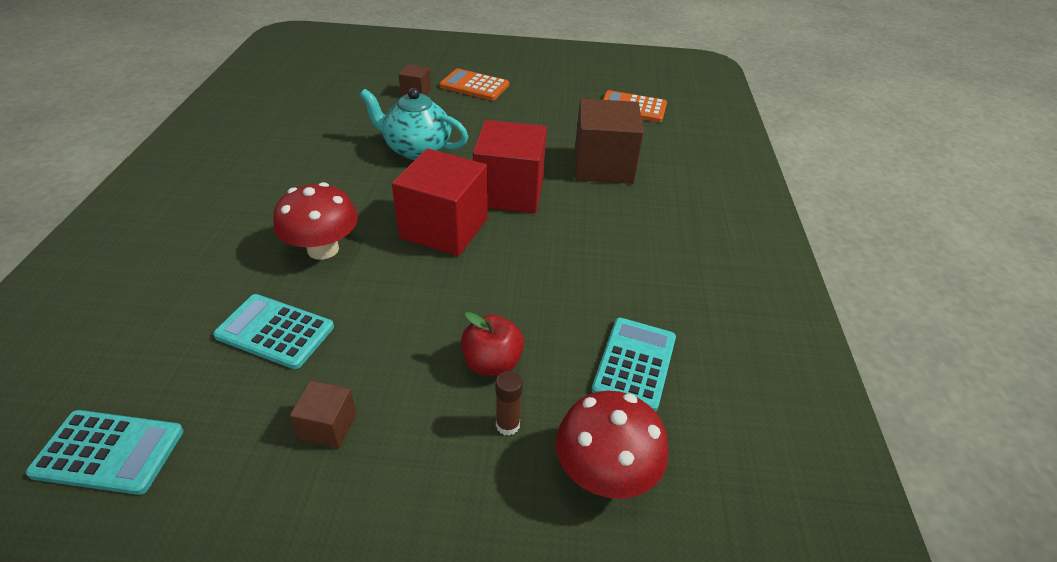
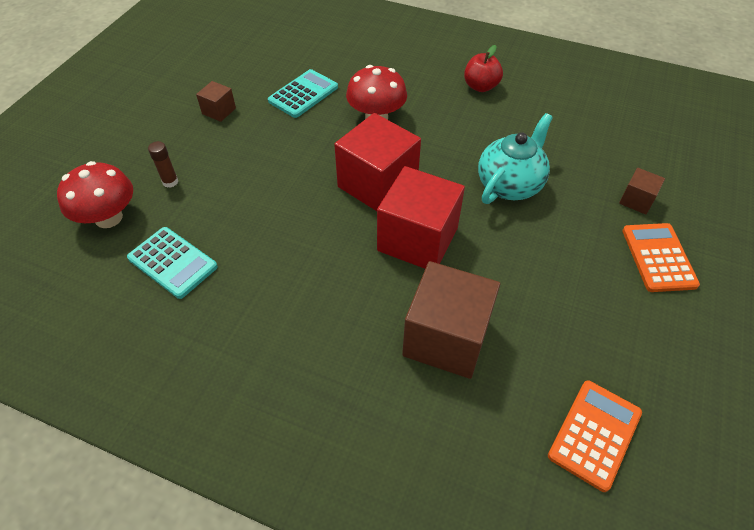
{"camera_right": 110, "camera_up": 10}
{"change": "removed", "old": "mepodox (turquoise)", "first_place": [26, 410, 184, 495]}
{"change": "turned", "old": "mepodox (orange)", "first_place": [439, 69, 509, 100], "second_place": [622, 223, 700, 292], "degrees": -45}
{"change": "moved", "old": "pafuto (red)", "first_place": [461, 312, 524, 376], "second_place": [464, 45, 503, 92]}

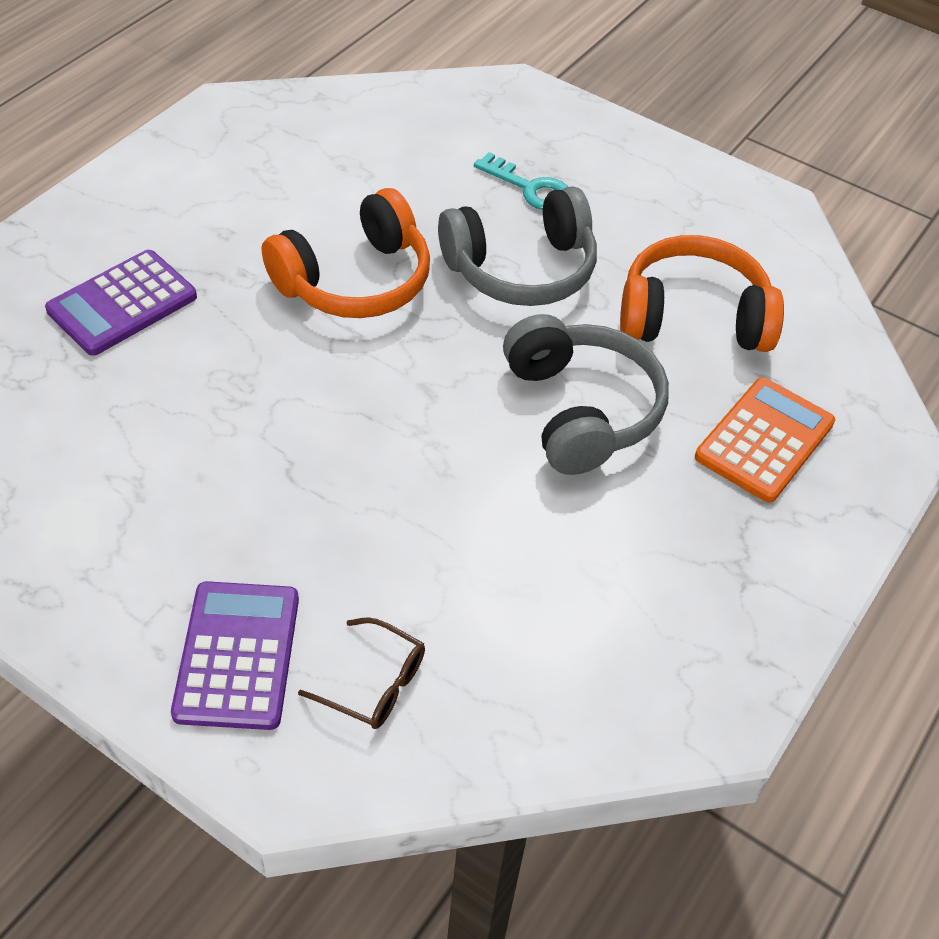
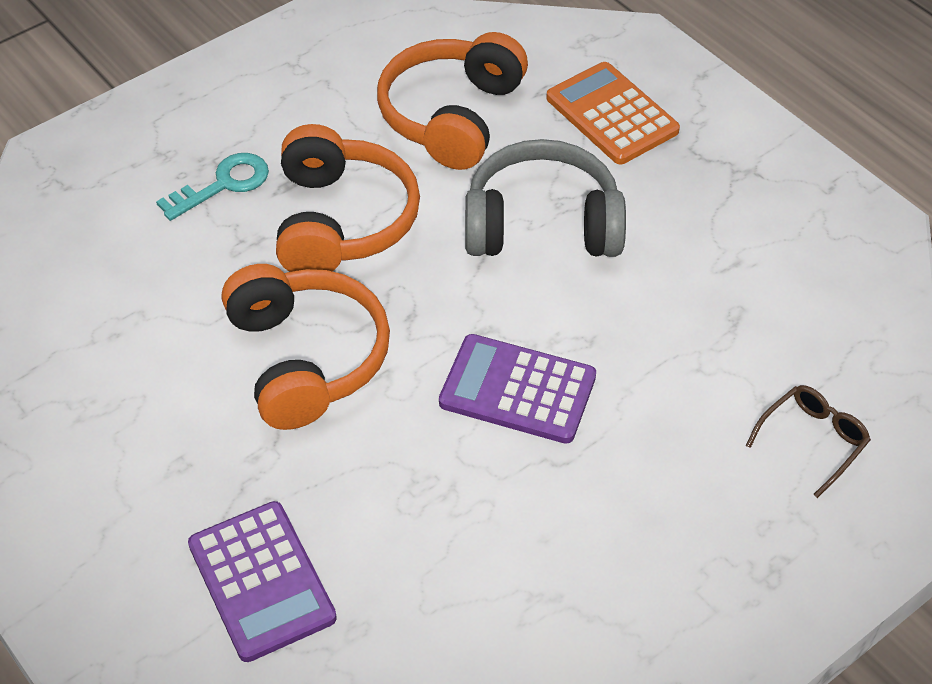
{"camera_right": -70, "camera_up": 0}
{"change": "moved", "old": "mepodox (purple)", "first_place": [171, 581, 299, 730], "second_place": [439, 334, 596, 444]}
{"change": "recoloured", "old": "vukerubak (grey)", "new": "vukerubak (orange)", "first_place": [438, 187, 597, 306], "second_place": [276, 124, 420, 272]}

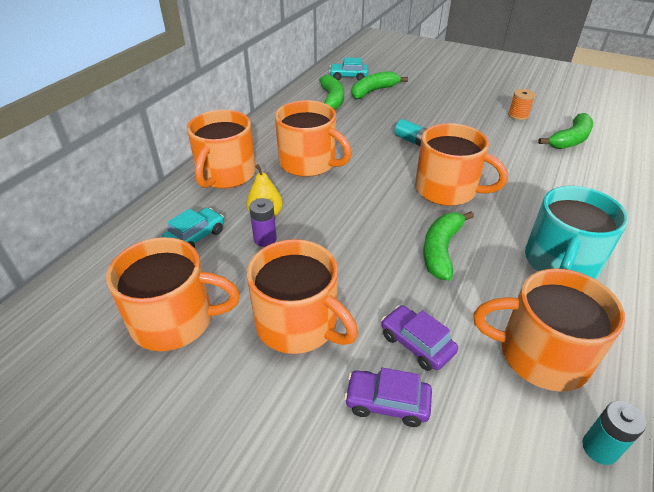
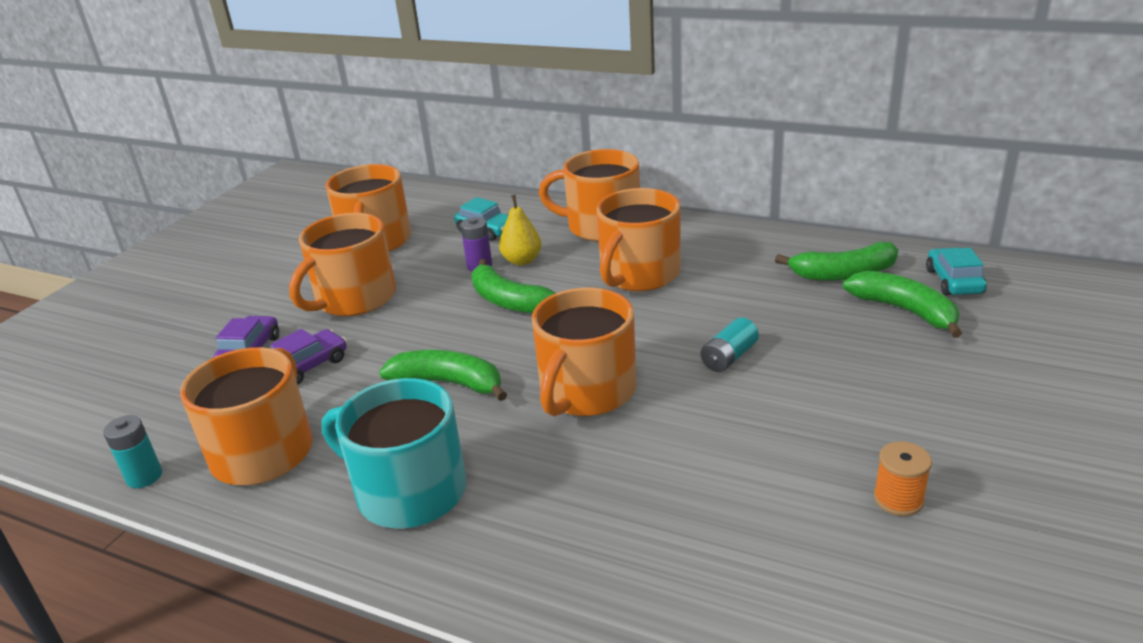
{"camera_right": 90, "camera_up": -10}
{"change": "moved", "old": "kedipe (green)", "first_place": [538, 113, 593, 149], "second_place": [471, 259, 556, 313]}

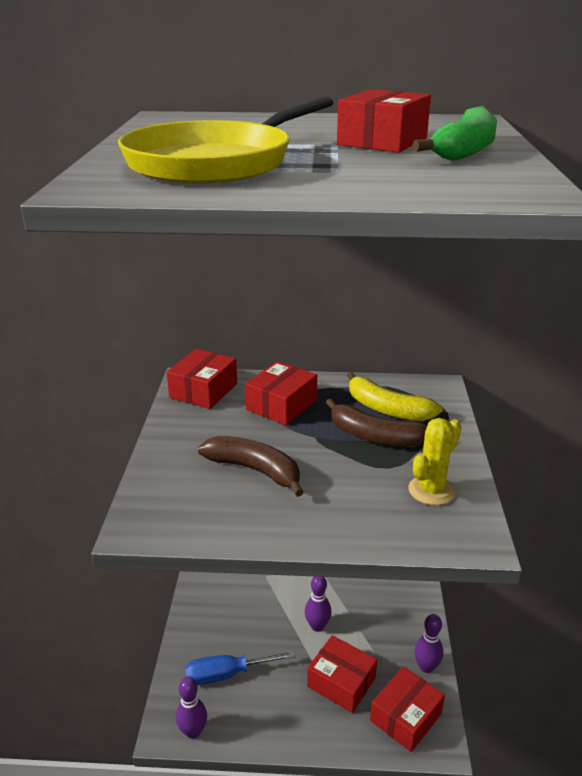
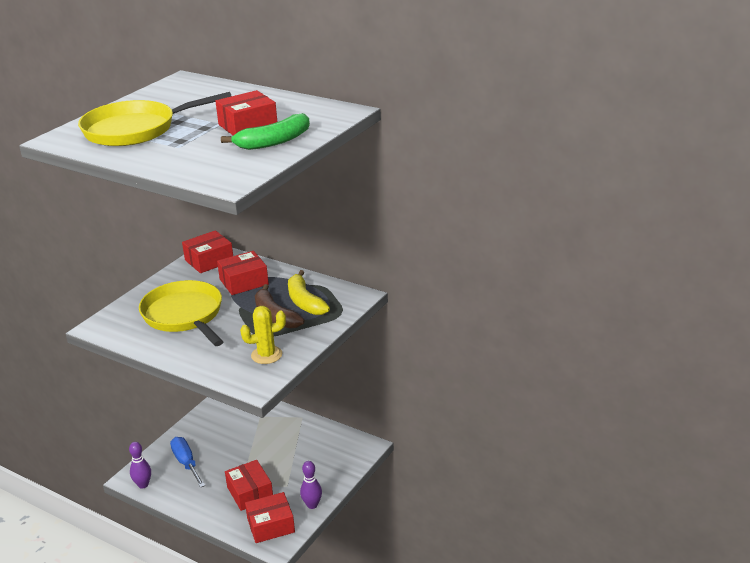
{"camera_right": 30, "camera_up": 0}
{"change": "turned", "old": "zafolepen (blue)", "first_place": [185, 651, 295, 685], "second_place": [170, 437, 205, 488], "degrees": 45}
{"change": "replaced", "old": "kedipe (brown)", "new": "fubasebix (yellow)", "first_place": [198, 436, 304, 497], "second_place": [139, 280, 224, 346]}
{"change": "removed", "old": "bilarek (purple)", "first_place": [305, 576, 331, 632]}

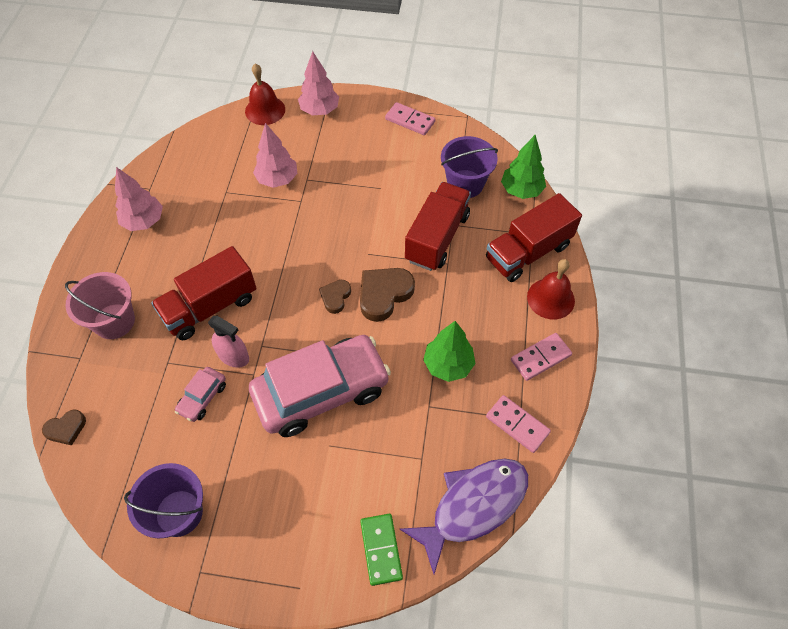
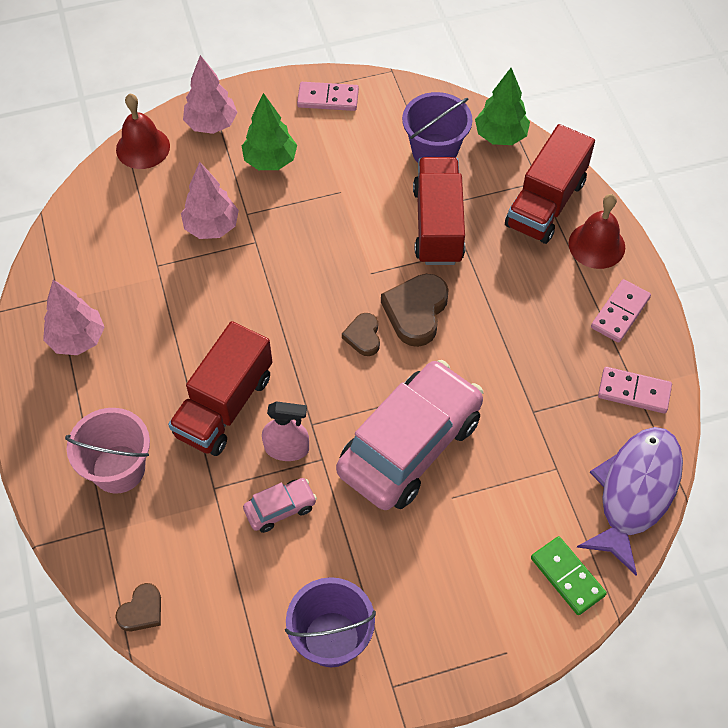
{"camera_right": -25, "camera_up": 0}
{"change": "turned", "old": "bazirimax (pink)", "first_place": [175, 367, 226, 422], "second_place": [243, 478, 317, 533], "degrees": -120}
{"change": "moved", "old": "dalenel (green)", "first_place": [423, 321, 475, 382], "second_place": [242, 93, 297, 170]}

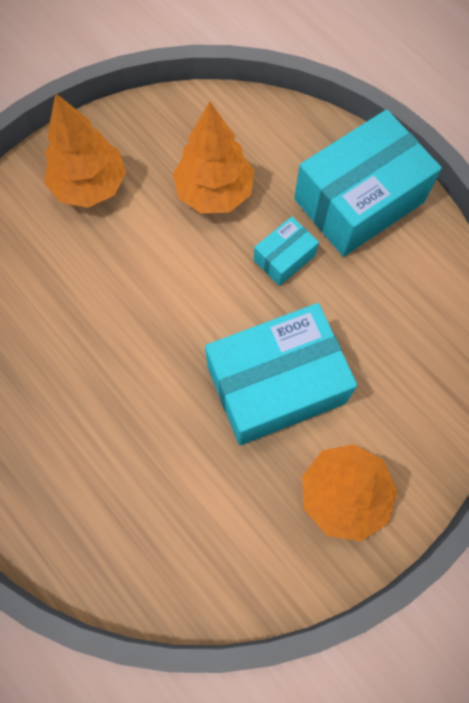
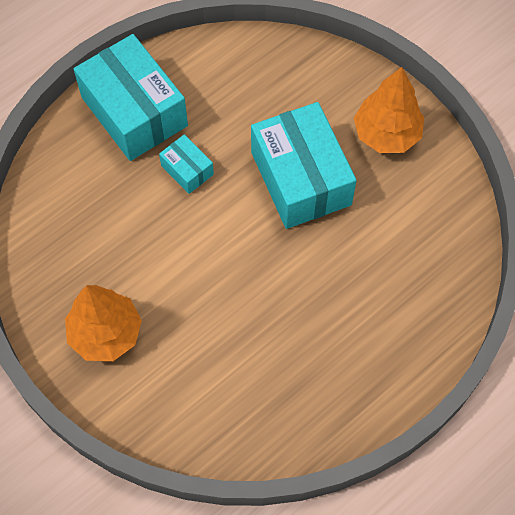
{"camera_right": -90, "camera_up": -5}
{"change": "removed", "old": "dalenel (orange)", "first_place": [173, 102, 254, 213]}

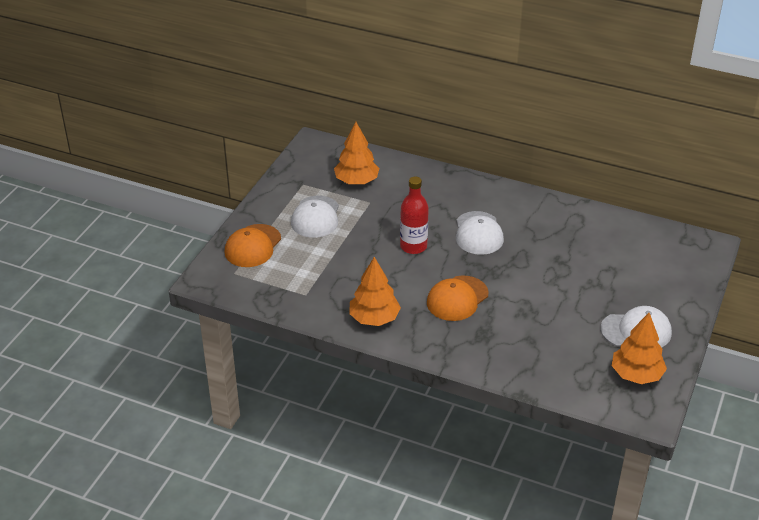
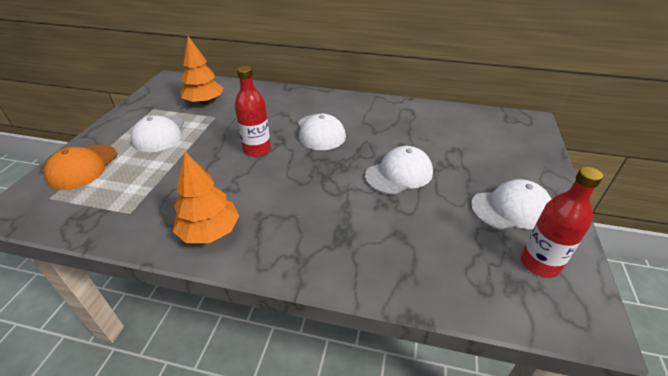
{"camera_right": -10, "camera_up": 0}
{"change": "removed", "old": "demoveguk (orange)", "first_place": [427, 276, 489, 321]}
{"change": "replaced", "old": "dalenel (orange)", "new": "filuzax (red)", "first_place": [612, 313, 667, 384], "second_place": [521, 167, 603, 278]}
{"change": "added", "new": "demoveguk (white)", "second_place": [365, 146, 433, 195]}

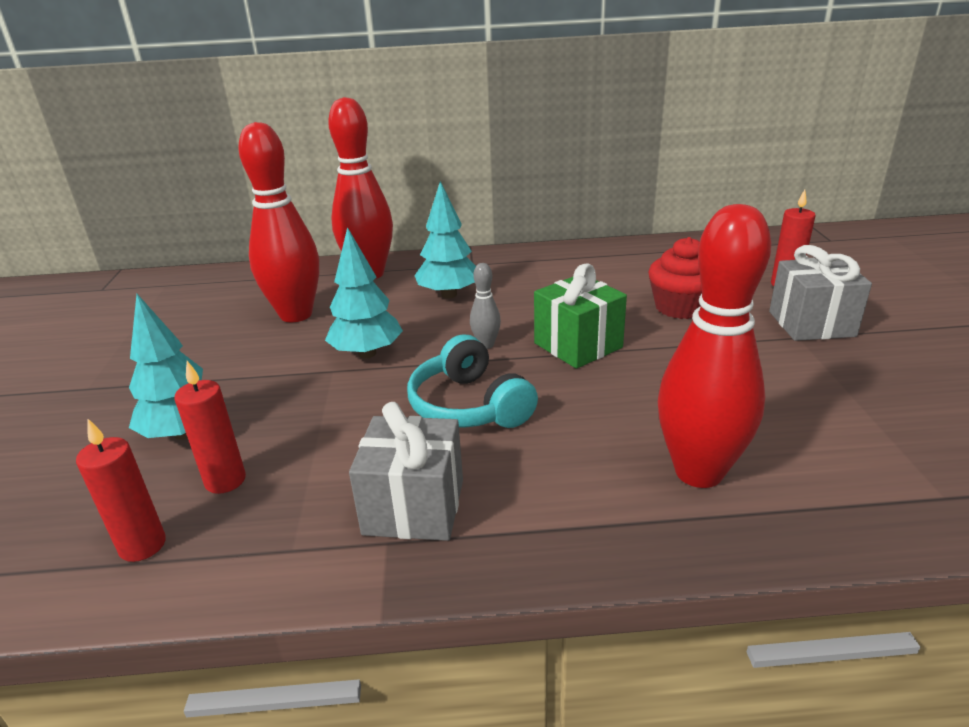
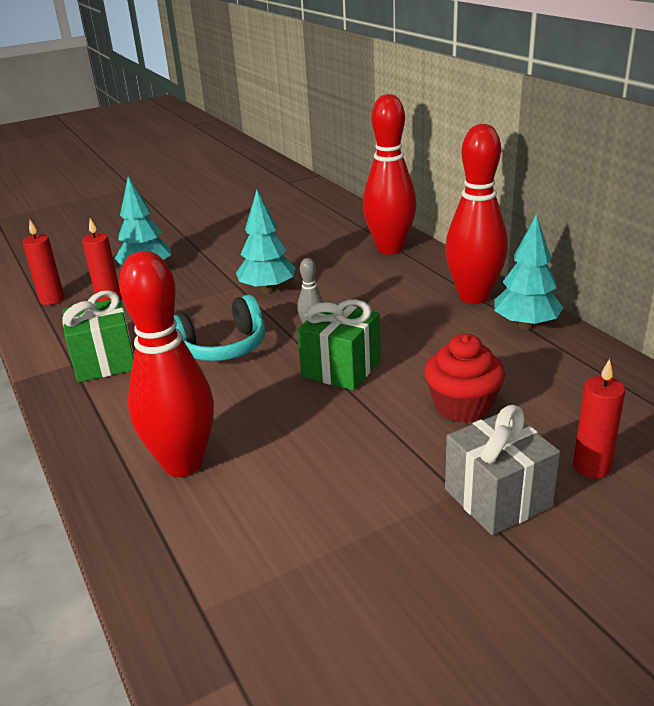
{"camera_right": 65, "camera_up": 0}
{"change": "moved", "old": "bilarek (red)", "first_place": [238, 122, 319, 322], "second_place": [445, 124, 508, 304]}
{"change": "recoloured", "old": "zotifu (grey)", "new": "zotifu (green)", "first_place": [349, 402, 463, 541], "second_place": [62, 290, 134, 382]}
{"change": "turned", "old": "vukerubak (turquoise)", "first_place": [407, 334, 538, 428], "second_place": [174, 295, 265, 361], "degrees": -150}
{"change": "moved", "old": "dalenel (turquoise)", "first_place": [415, 181, 476, 299], "second_place": [494, 214, 563, 330]}

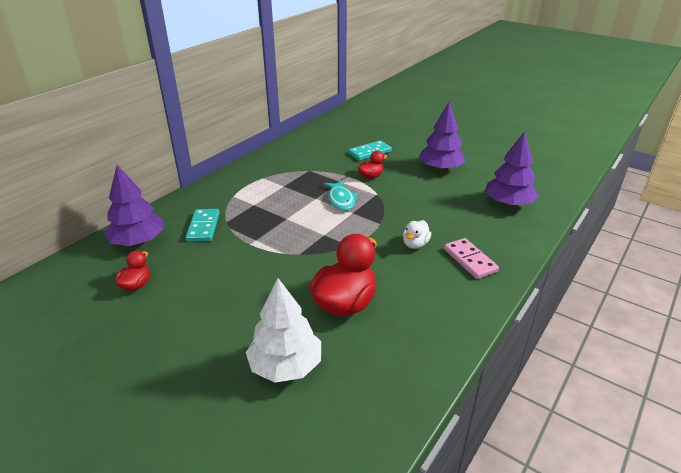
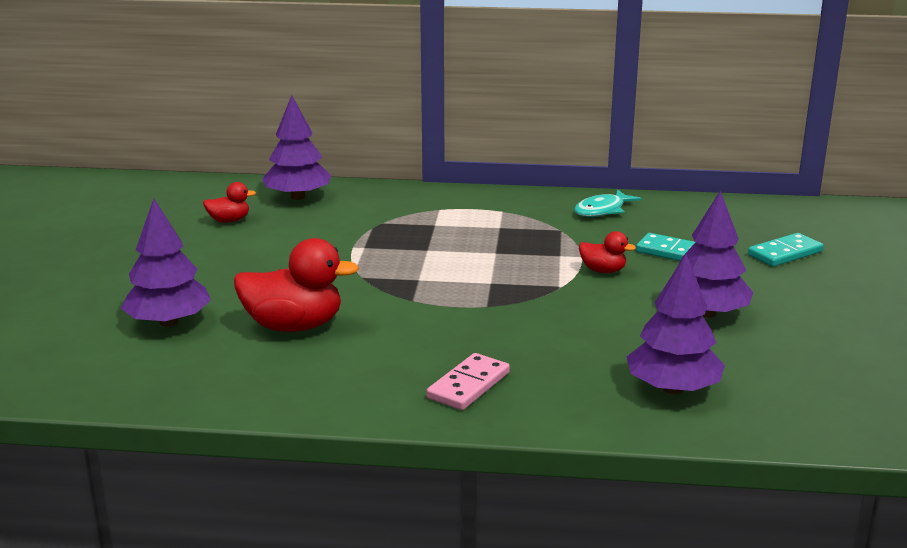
{"camera_right": 60, "camera_up": -10}
{"change": "moved", "old": "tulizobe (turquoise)", "first_place": [185, 209, 220, 242], "second_place": [748, 233, 823, 267]}
{"change": "recoloured", "old": "dalenel (white)", "new": "dalenel (purple)", "first_place": [246, 278, 321, 383], "second_place": [121, 199, 211, 327]}
{"change": "moved", "old": "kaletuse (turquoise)", "first_place": [323, 180, 358, 211], "second_place": [574, 190, 642, 217]}
{"change": "removed", "old": "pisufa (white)", "first_place": [403, 220, 431, 249]}

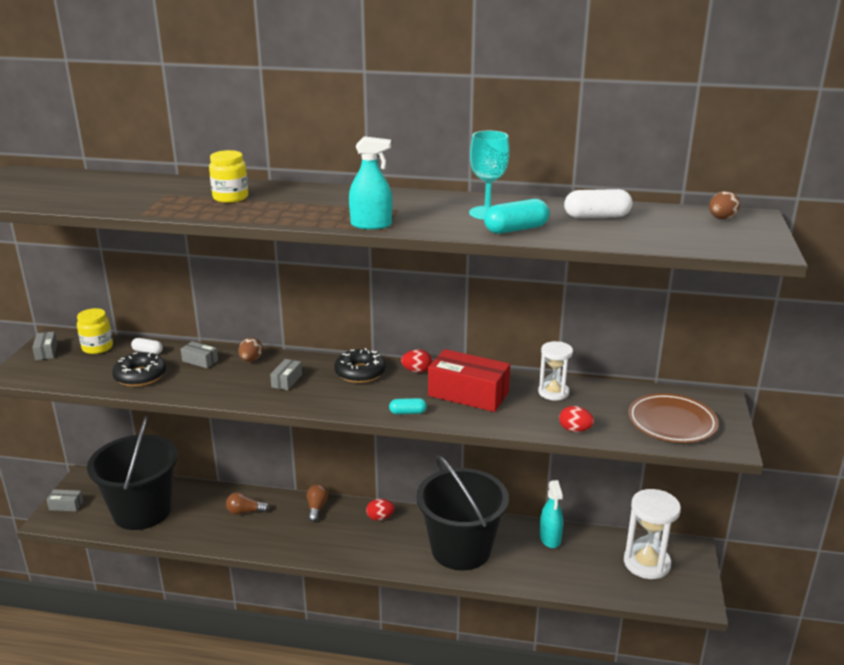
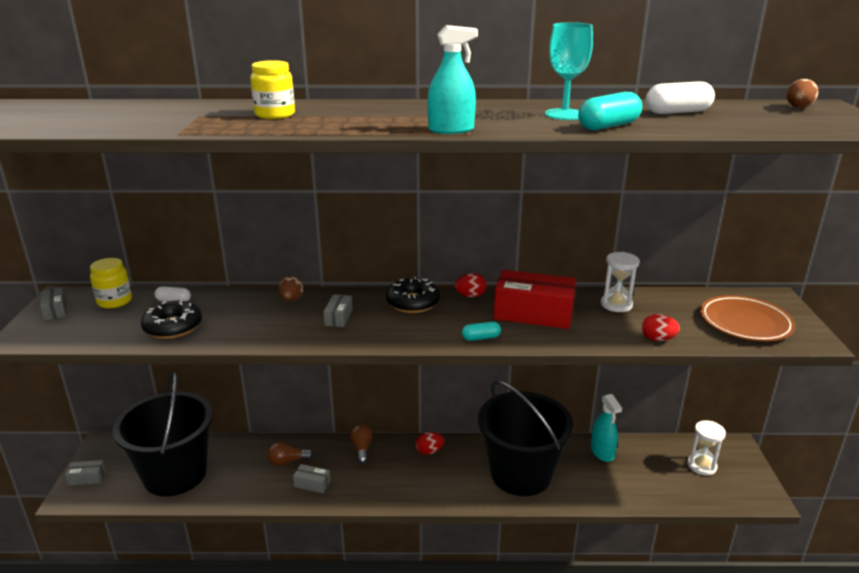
{"camera_right": -10, "camera_up": 0}
{"change": "moved", "old": "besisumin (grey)", "first_place": [181, 341, 218, 368], "second_place": [293, 464, 330, 493]}
{"change": "resized", "old": "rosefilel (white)", "first_place": [624, 489, 681, 579], "second_place": [687, 420, 726, 475], "factor": 0.62}

